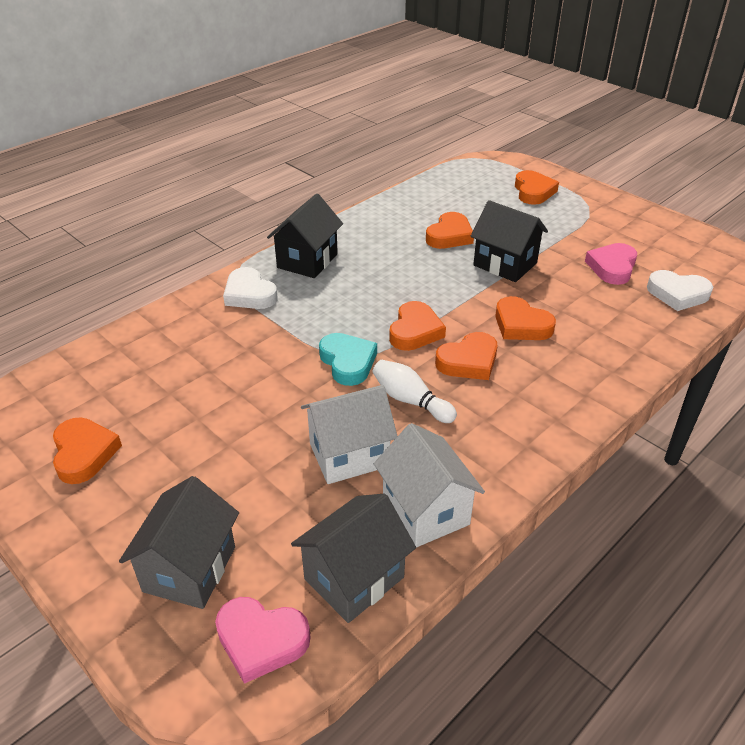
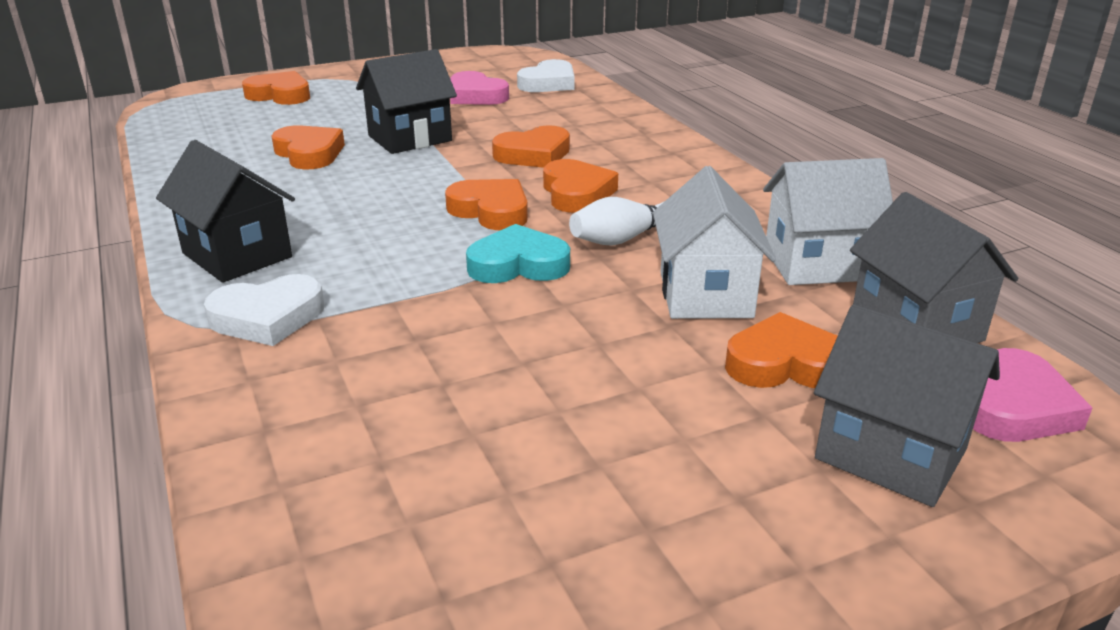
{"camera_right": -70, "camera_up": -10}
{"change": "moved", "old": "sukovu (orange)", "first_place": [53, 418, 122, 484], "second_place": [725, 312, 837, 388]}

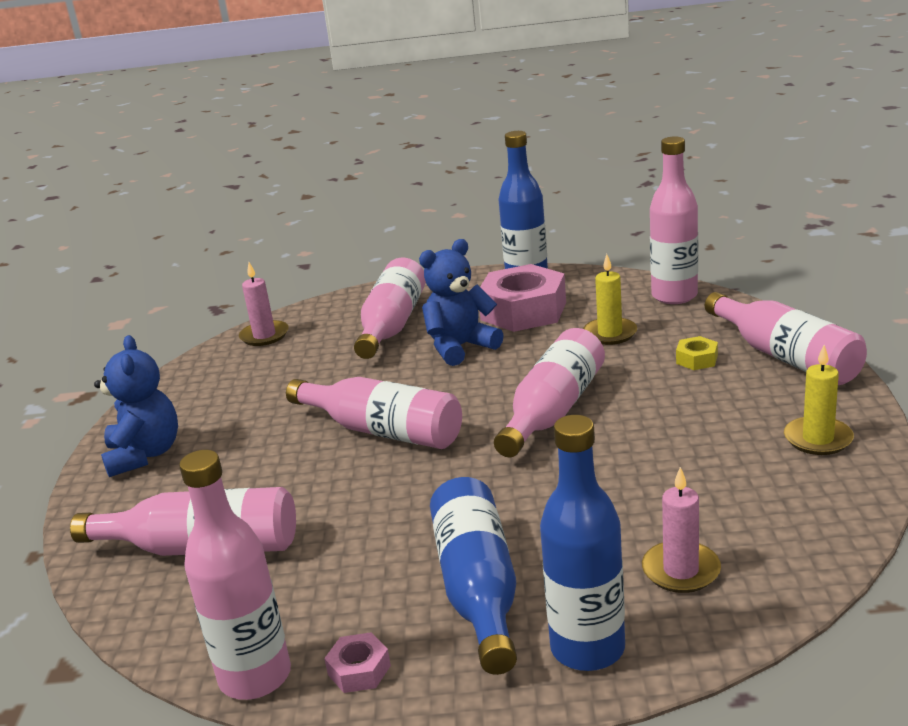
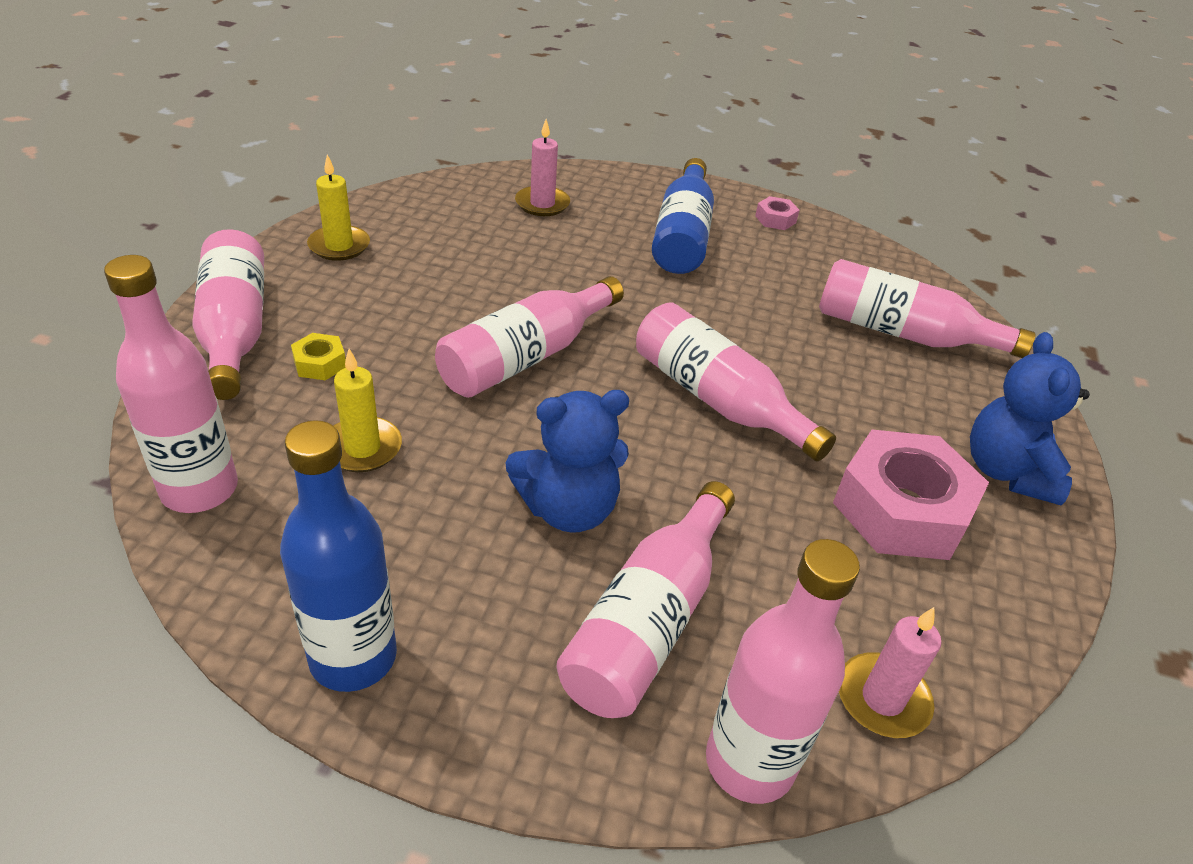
{"camera_right": -170, "camera_up": 15}
{"change": "moved", "old": "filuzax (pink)", "first_place": [179, 450, 291, 700], "second_place": [706, 539, 860, 804]}
{"change": "moved", "old": "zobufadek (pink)", "first_place": [480, 264, 566, 332], "second_place": [833, 429, 989, 560]}
{"change": "removed", "old": "filuzax (blue)", "first_place": [540, 415, 625, 671]}

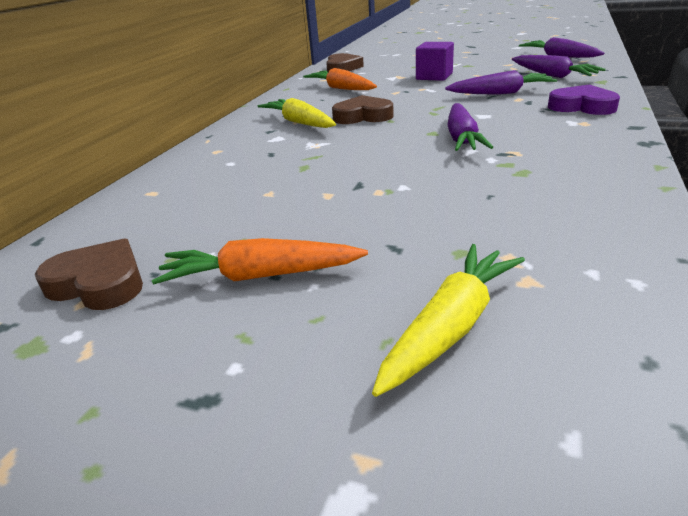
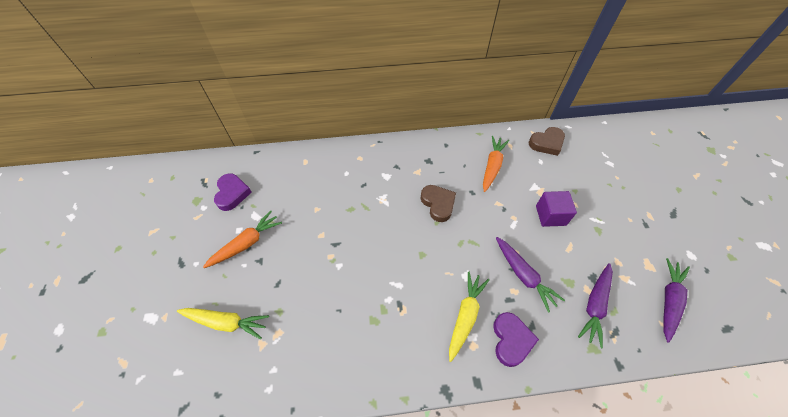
{"camera_right": 60, "camera_up": 25}
{"change": "recoloured", "old": "sukovu (brown)", "new": "sukovu (purple)", "first_place": [35, 238, 143, 310], "second_place": [214, 173, 252, 211]}
{"change": "turned", "old": "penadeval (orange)", "first_place": [152, 238, 368, 285], "second_place": [203, 211, 282, 268], "degrees": 75}
{"change": "moved", "old": "penadeval (yellow)", "first_place": [258, 98, 336, 128], "second_place": [449, 272, 489, 362]}
{"change": "removed", "old": "penadeval (purple)", "first_place": [448, 103, 493, 151]}

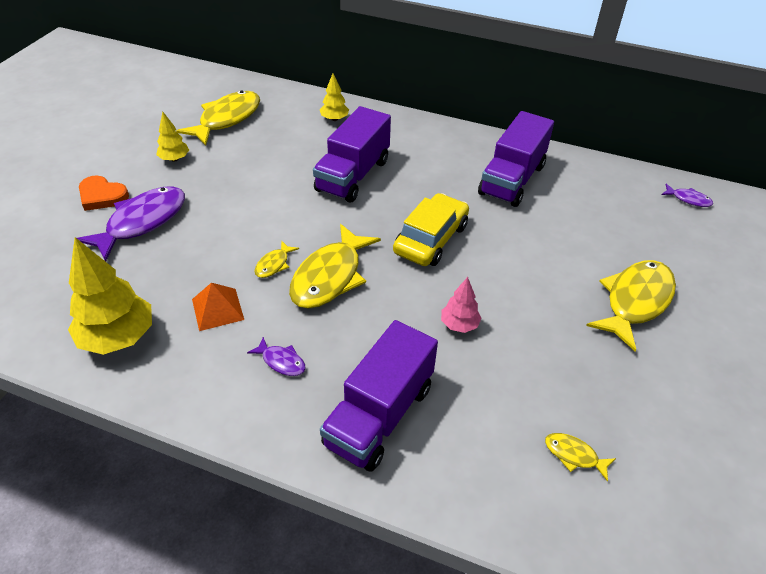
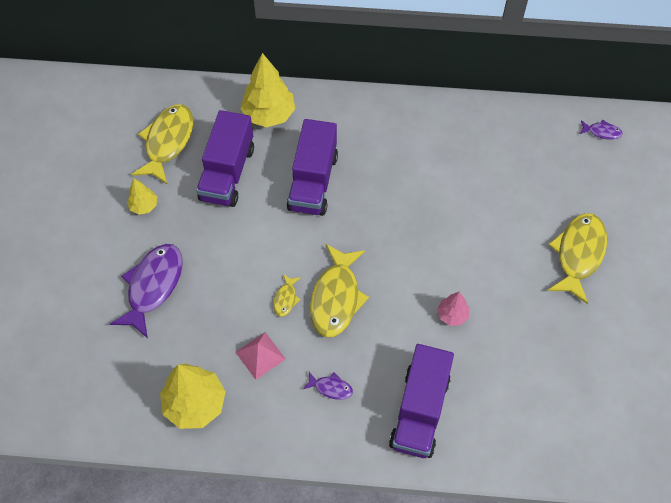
{"camera_right": -15, "camera_up": 15}
{"change": "removed", "old": "sukovu (orange)", "first_place": [79, 175, 129, 211]}
{"change": "recoloured", "old": "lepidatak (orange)", "new": "lepidatak (pink)", "first_place": [192, 283, 244, 331], "second_place": [235, 332, 286, 380]}
{"change": "resized", "old": "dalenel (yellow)", "first_place": [320, 73, 349, 121], "second_place": [240, 53, 295, 127], "factor": 1.9}
{"change": "removed", "old": "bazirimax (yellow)", "first_place": [393, 193, 469, 266]}
{"change": "moved", "old": "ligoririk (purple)", "first_place": [478, 111, 554, 207], "second_place": [196, 110, 254, 207]}
{"change": "removed", "old": "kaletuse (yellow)", "first_place": [545, 433, 616, 482]}

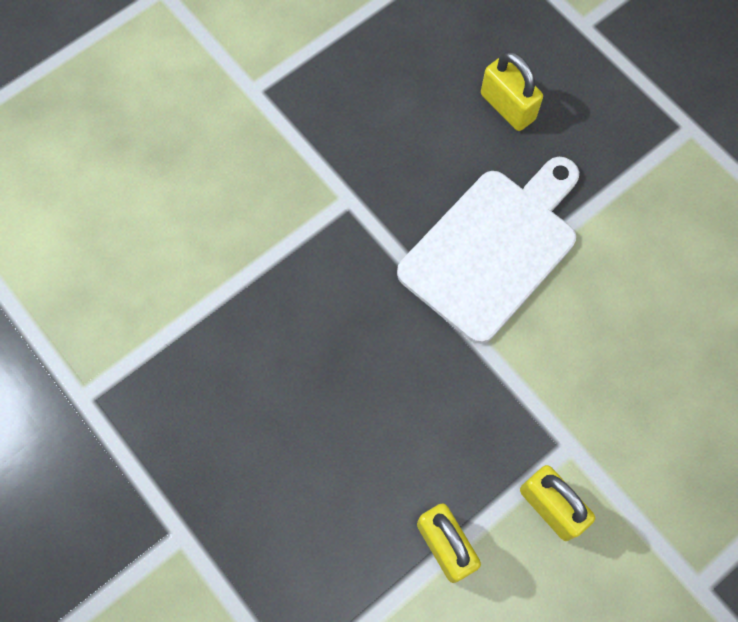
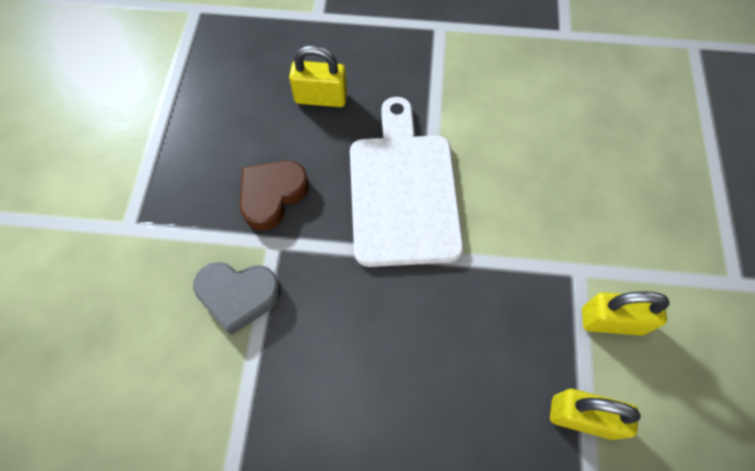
{"camera_right": -45, "camera_up": -5}
{"change": "added", "new": "sukovu (grey)", "second_place": [193, 262, 281, 336]}
{"change": "added", "new": "sukovu (brown)", "second_place": [240, 161, 309, 231]}

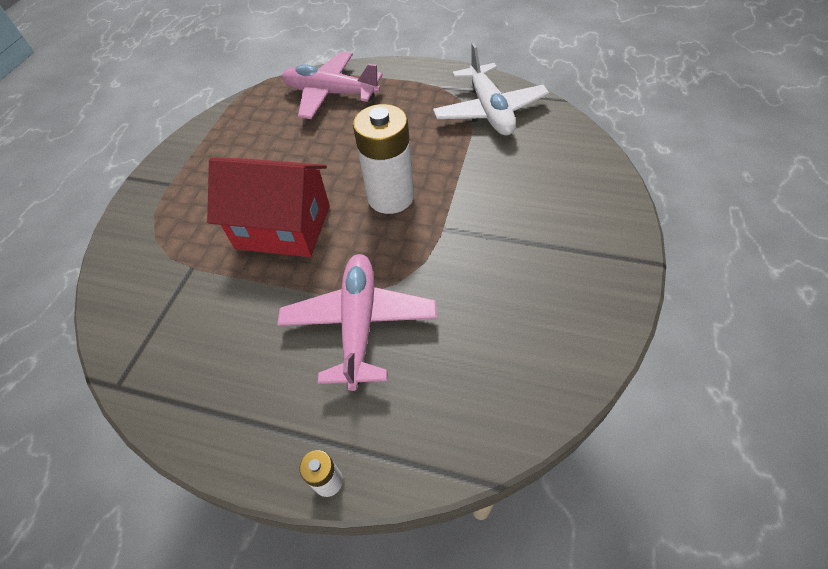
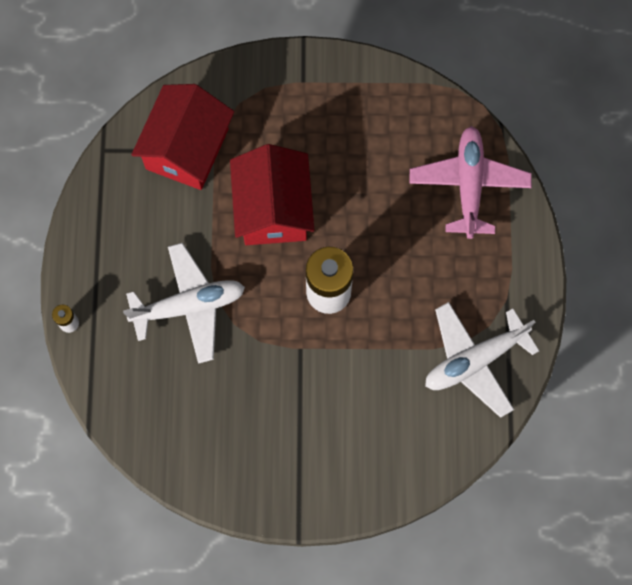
{"camera_right": 70, "camera_up": 20}
{"change": "recoloured", "old": "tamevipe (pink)", "new": "tamevipe (white)", "first_place": [277, 254, 437, 391], "second_place": [123, 243, 245, 364]}
{"change": "added", "new": "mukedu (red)", "second_place": [131, 84, 234, 190]}

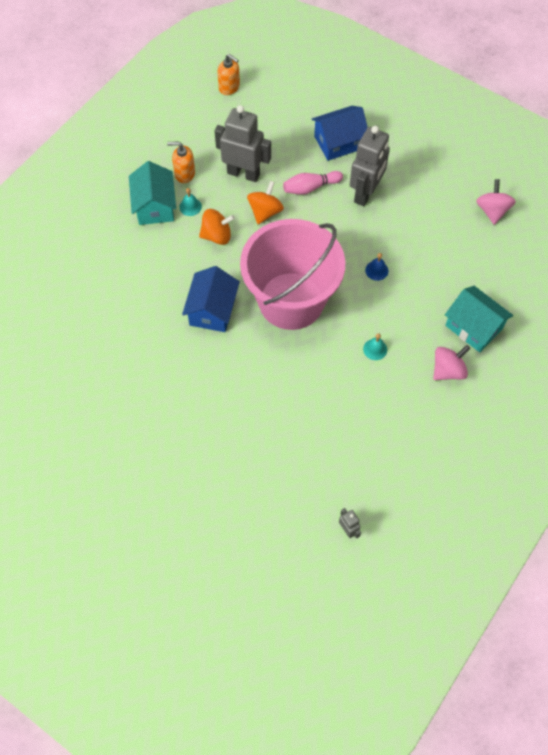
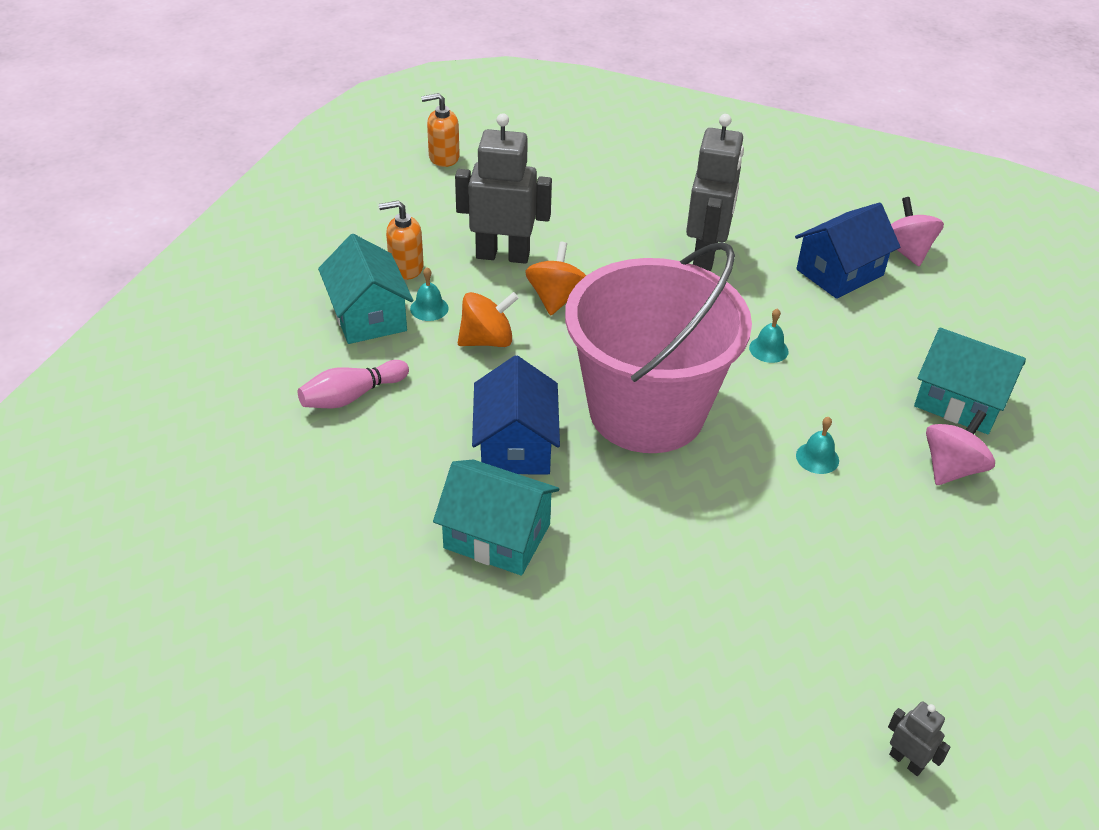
{"camera_right": -15, "camera_up": -20}
{"change": "turned", "old": "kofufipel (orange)", "first_place": [217, 54, 240, 95], "second_place": [421, 93, 460, 167], "degrees": 150}
{"change": "moved", "old": "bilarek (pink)", "first_place": [283, 171, 343, 195], "second_place": [298, 360, 409, 408]}
{"change": "moved", "old": "mukedu (blue)", "first_place": [312, 106, 368, 161], "second_place": [795, 202, 900, 299]}
{"change": "recoloured", "old": "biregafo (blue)", "new": "biregafo (turquoise)", "first_place": [365, 253, 388, 281], "second_place": [749, 308, 789, 363]}
{"change": "added", "new": "mukedu (turquoise)", "second_place": [433, 460, 559, 576]}

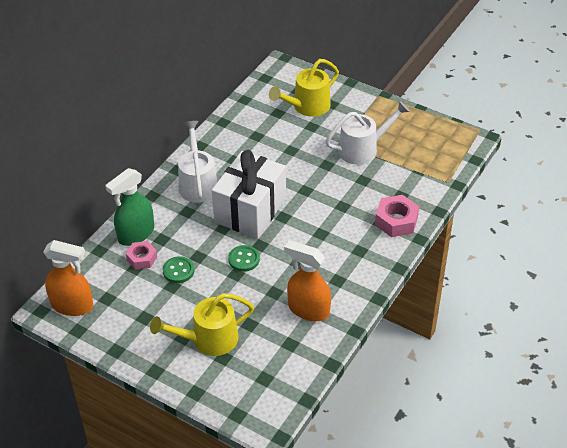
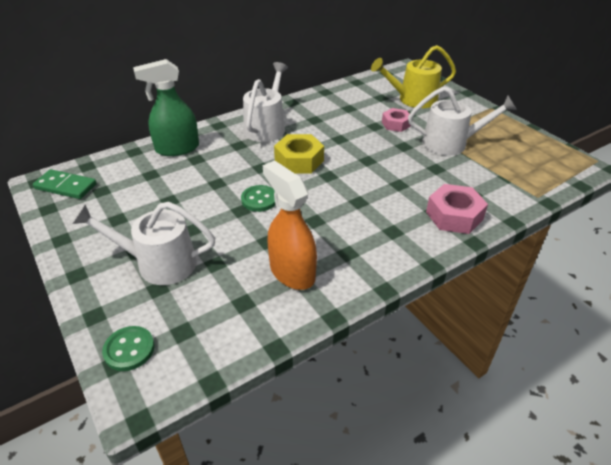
{"camera_right": 25, "camera_up": -5}
{"change": "replaced", "old": "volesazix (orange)", "new": "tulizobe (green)", "first_place": [43, 240, 93, 316], "second_place": [33, 169, 97, 199]}
{"change": "moved", "old": "zobufadek (pink)", "first_place": [126, 241, 157, 270], "second_place": [382, 108, 411, 132]}
{"change": "recoloured", "old": "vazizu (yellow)", "new": "vazizu (white)", "first_place": [150, 293, 254, 356], "second_place": [72, 202, 215, 285]}
{"change": "moved", "old": "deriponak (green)", "first_place": [163, 256, 194, 283], "second_place": [102, 326, 155, 371]}
{"change": "replaced", "old": "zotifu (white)", "new": "zobufadek (yellow)", "first_place": [212, 150, 286, 239], "second_place": [274, 134, 324, 174]}

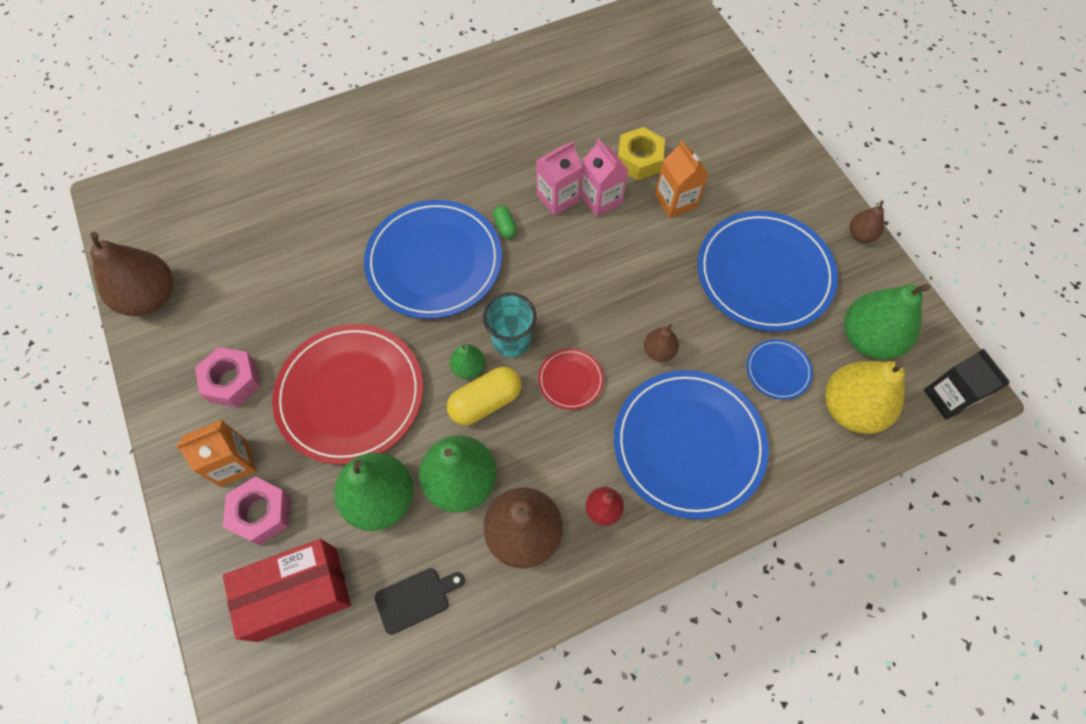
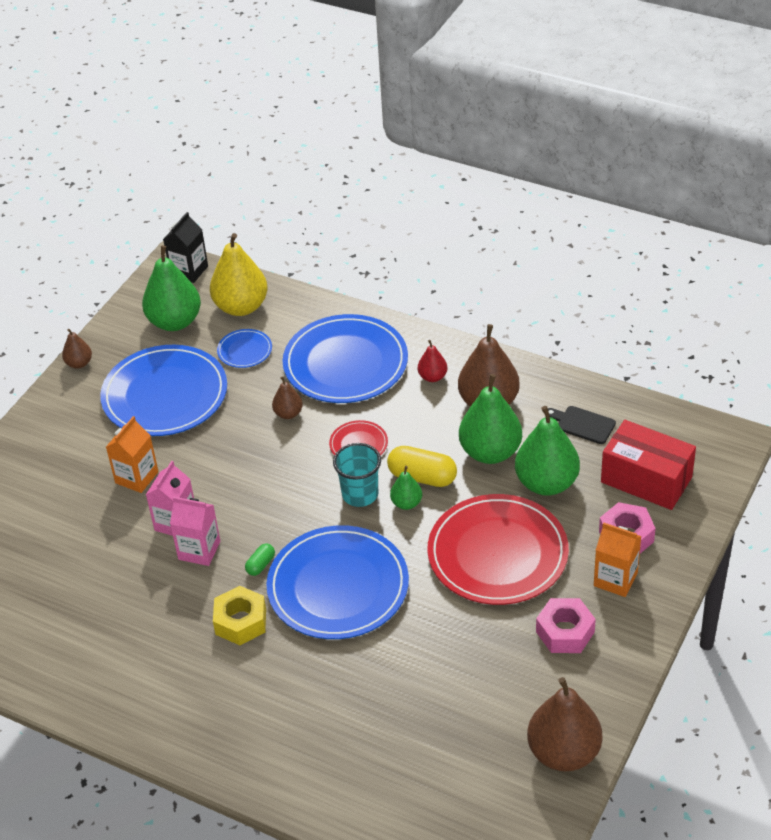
{"camera_right": -125, "camera_up": -20}
{"change": "moved", "old": "zobufadek (yellow)", "first_place": [618, 127, 665, 181], "second_place": [213, 586, 266, 645]}

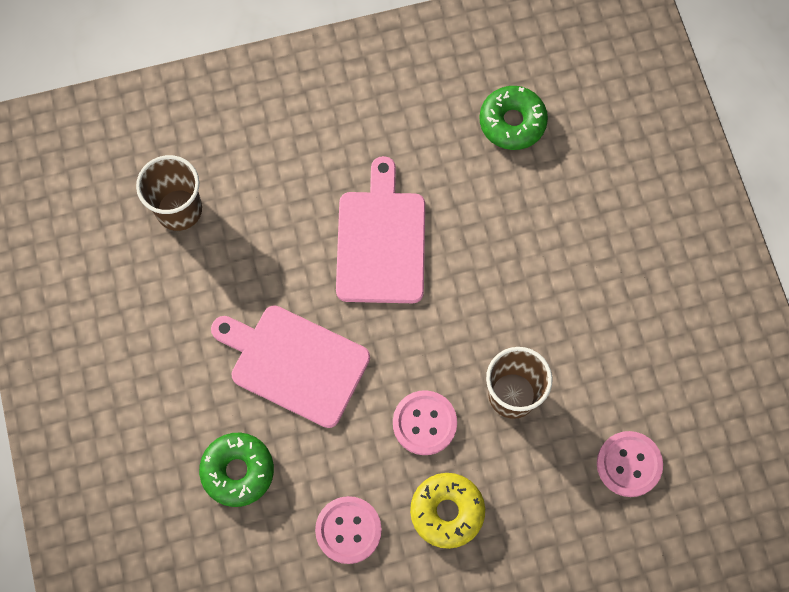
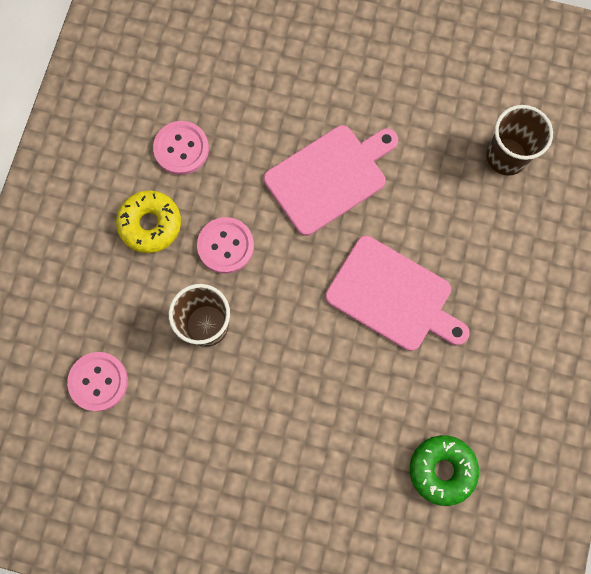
{"camera_right": 120, "camera_up": 5}
{"change": "removed", "old": "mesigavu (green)", "first_place": [199, 433, 274, 507]}

